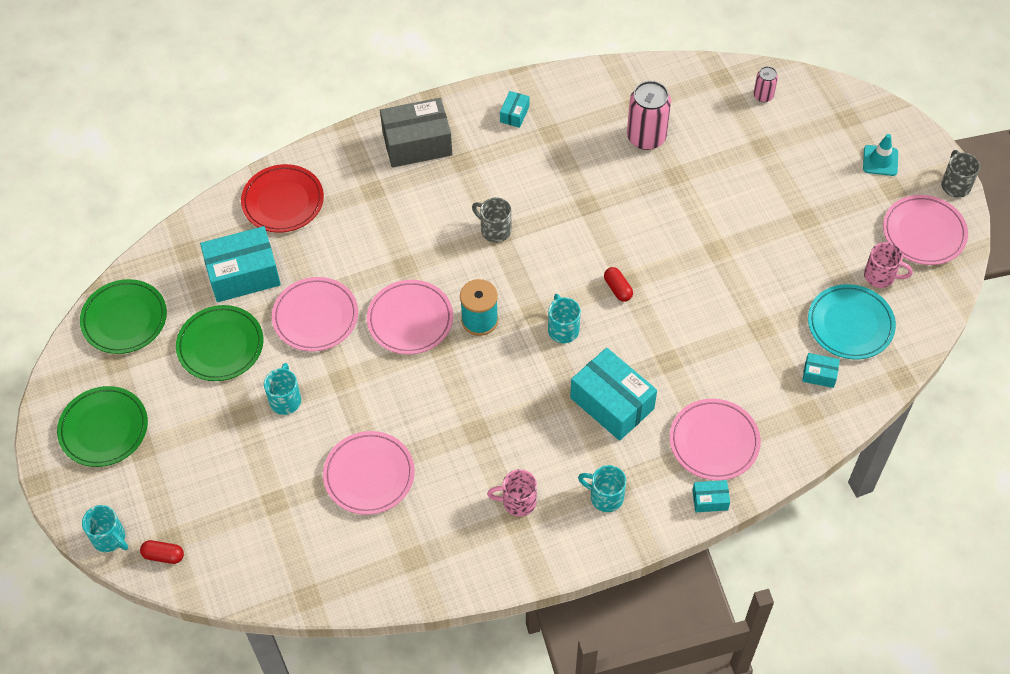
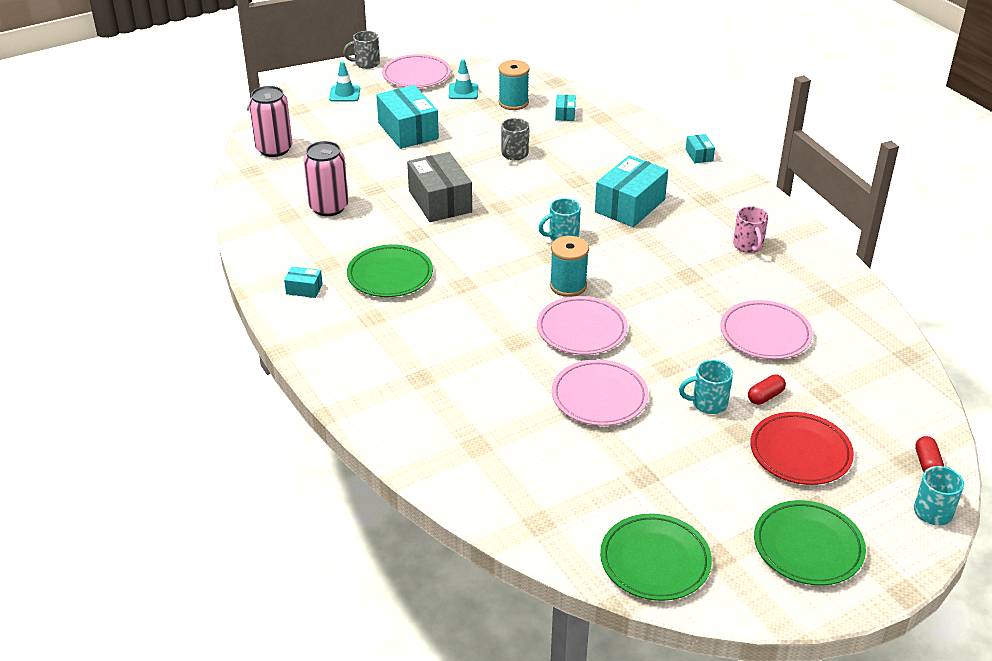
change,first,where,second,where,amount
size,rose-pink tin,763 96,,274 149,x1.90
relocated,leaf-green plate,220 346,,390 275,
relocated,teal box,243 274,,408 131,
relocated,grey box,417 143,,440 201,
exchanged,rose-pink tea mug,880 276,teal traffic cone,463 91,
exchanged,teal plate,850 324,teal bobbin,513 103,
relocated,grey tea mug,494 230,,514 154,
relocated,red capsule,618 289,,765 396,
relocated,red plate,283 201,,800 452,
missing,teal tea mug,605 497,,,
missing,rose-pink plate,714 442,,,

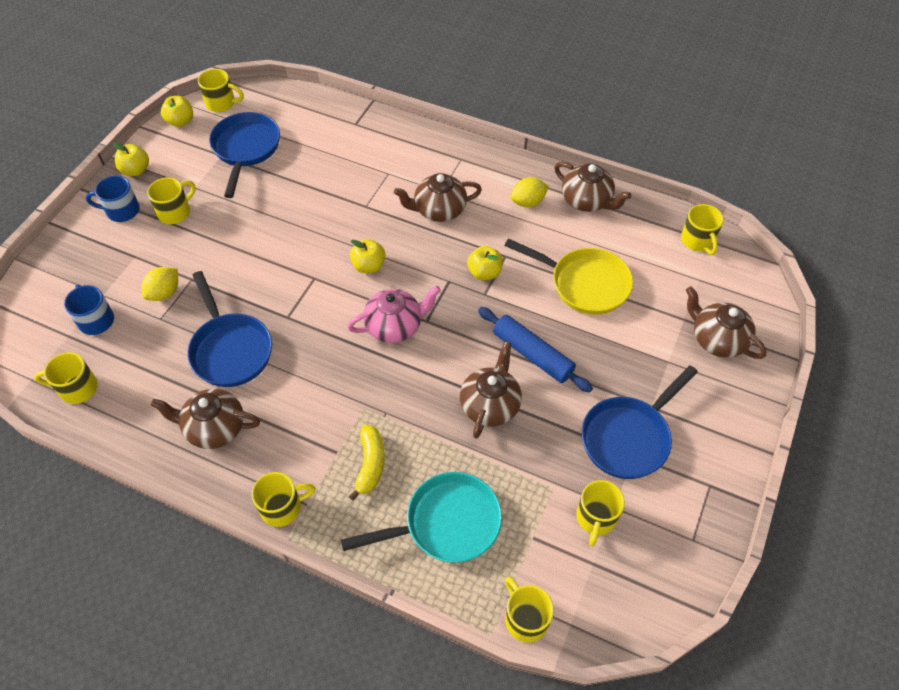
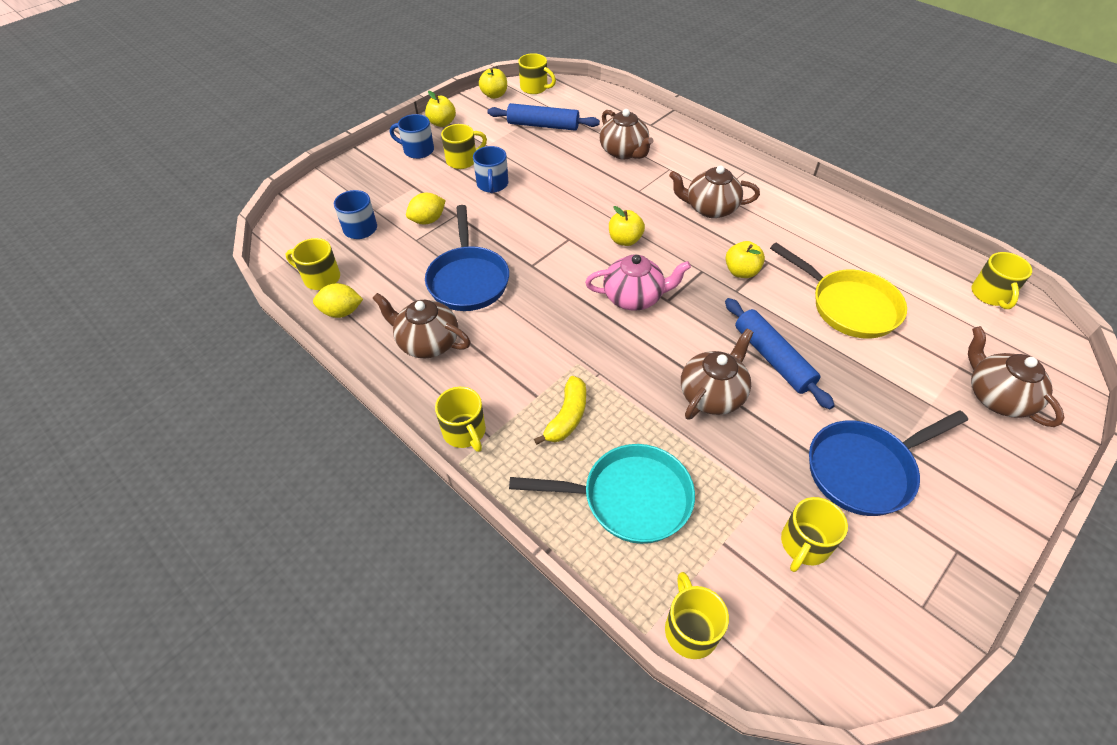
change,first,where,second,where,amount
relocated,yellow lemon,528 202,,342 312,
spun,yellow tea mug,282 507,,465 432,60 degrees clockwise
appeared,,,cobalt tea mug,492 185,
exchanged,cobalt skillet,246 149,cobalt dough roller,543 125,
relocated,dark brown china teapot,587 200,,624 152,

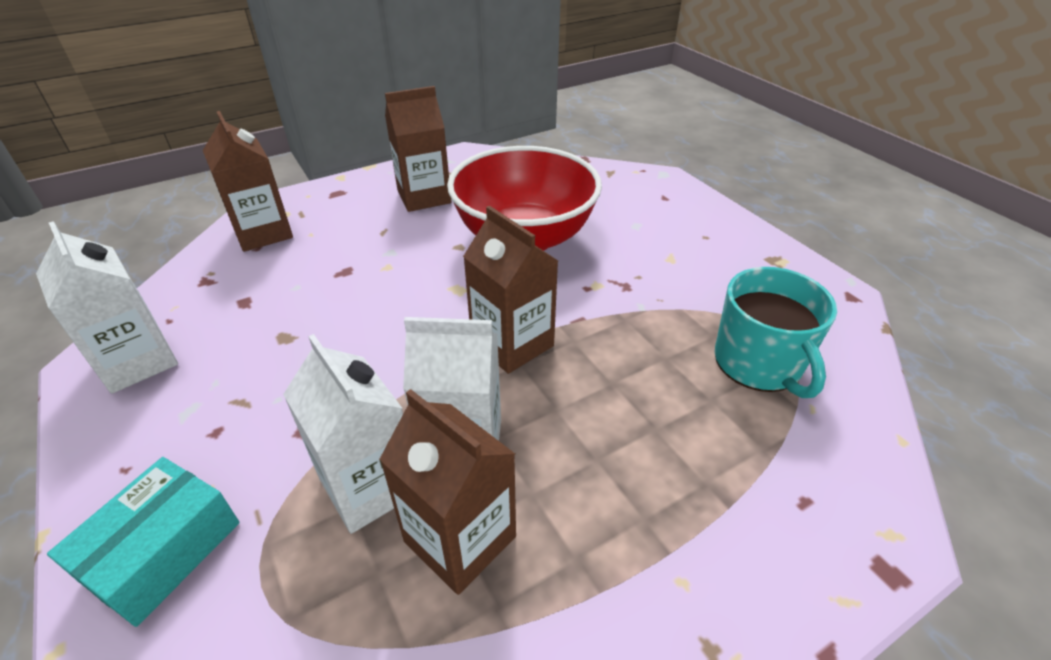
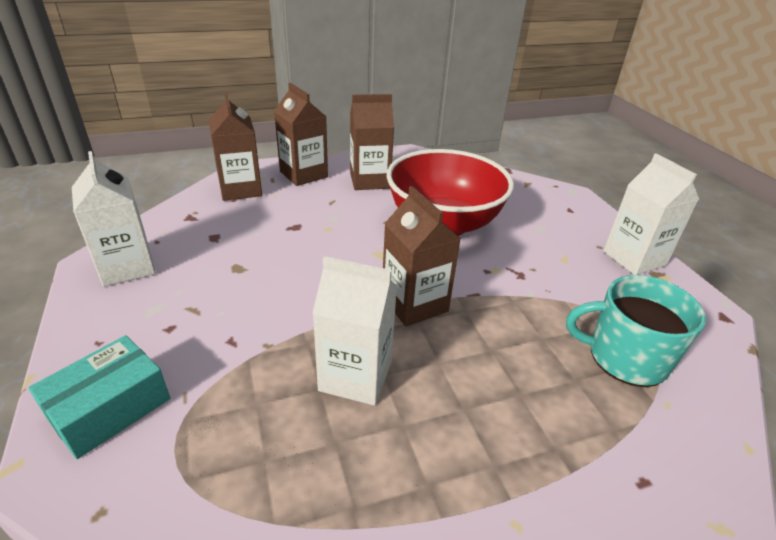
change,first,where,second,where,amount
relocated,dark brown juice carton,460 539,,303 174,
spun,teal tea mug,759 363,,625 357,105 degrees clockwise
relocated,white juice carton,369 486,,634 258,

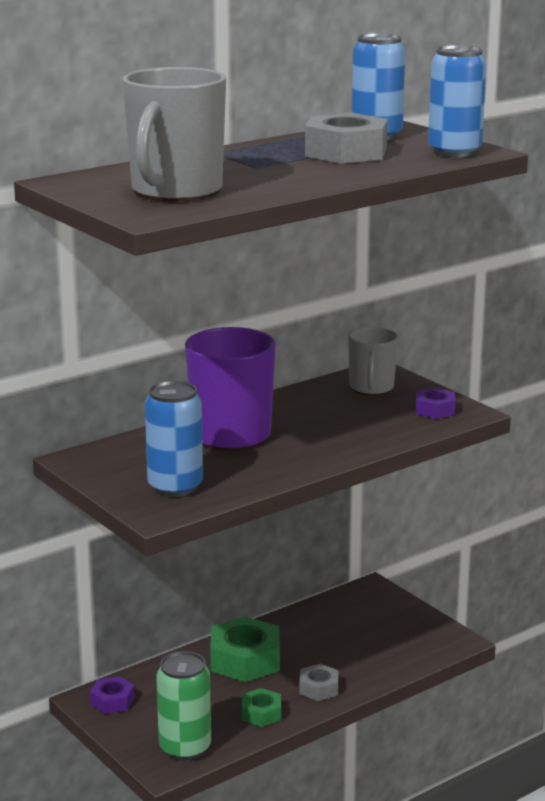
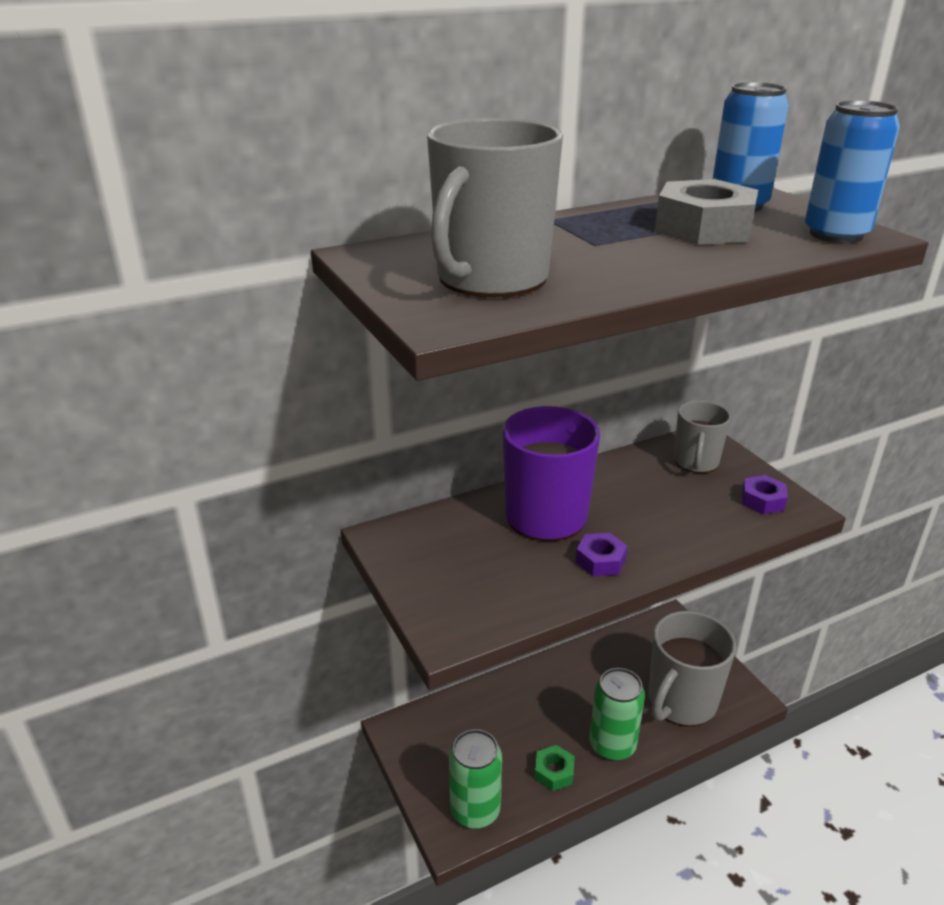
change,first,where,second,where,amount
relocated,violet hex nut,112 701,,600 561,
exchanged,grey hex nut,318 688,leaf-green tin,612 745,
appeared,,,grey tea mug,681 701,
missing,cobalt tin,175 487,,,
missing,leaf-green hex nut,245 660,,,

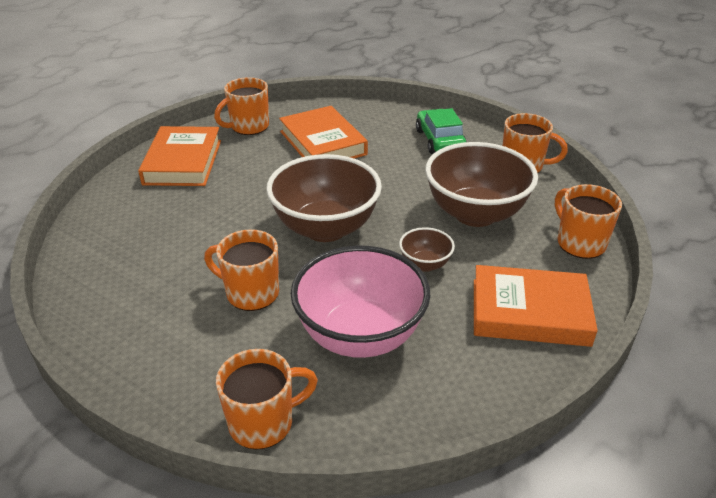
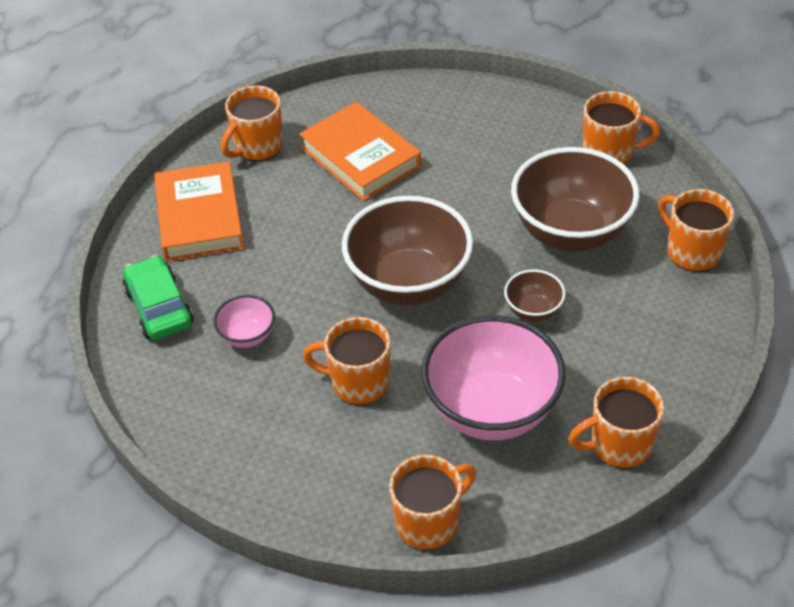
change,first,where,second,where,amount
relocated,leaf-green car,439 140,,159 307,
appeared,,,rose-pink bowl,247 336,
appeared,,,orange tea mug,619 445,
missing,orange hardcover,529 312,,,

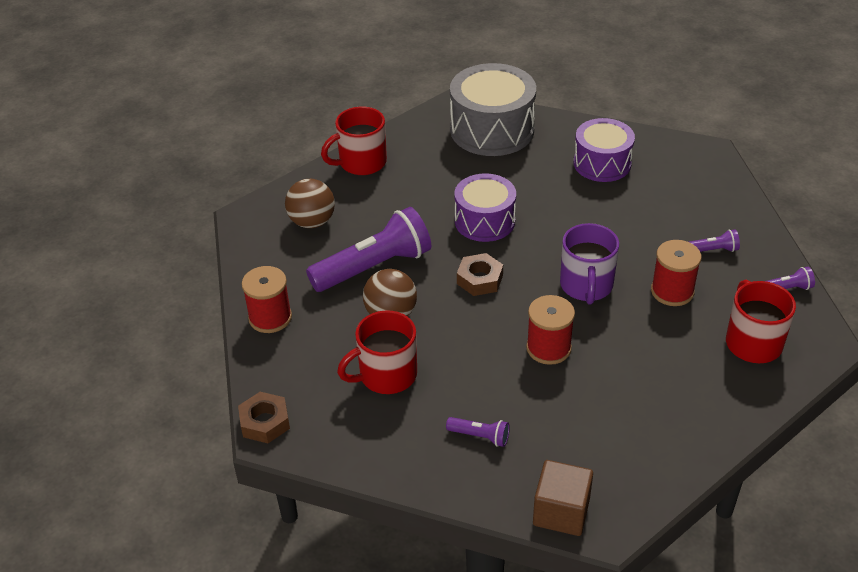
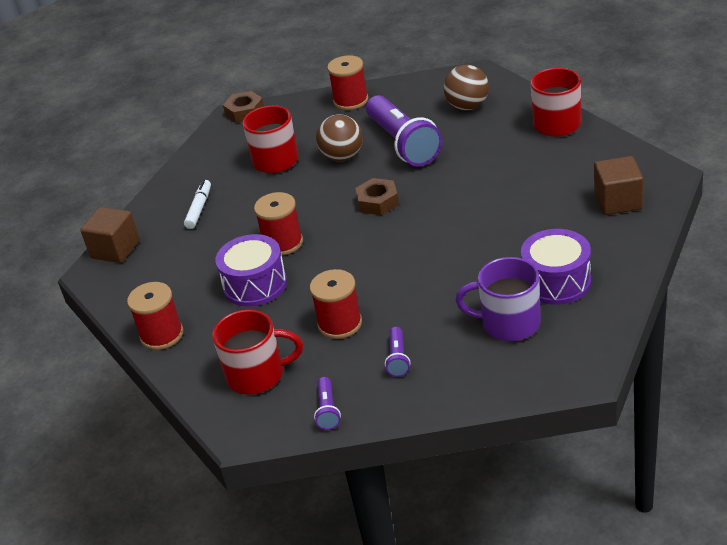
change,first,where,second,where,amount
appeared,,,red bobbin,162 335,
exchanged,violet pocket torch,480 436,white marker pen,199 208,
relocated,violet snare drum,484 221,,255 284,
relocated,violet tea mug,586 286,,509 323,
exchanged,grey snare drum,492 130,dark brown solid cube,618 201,

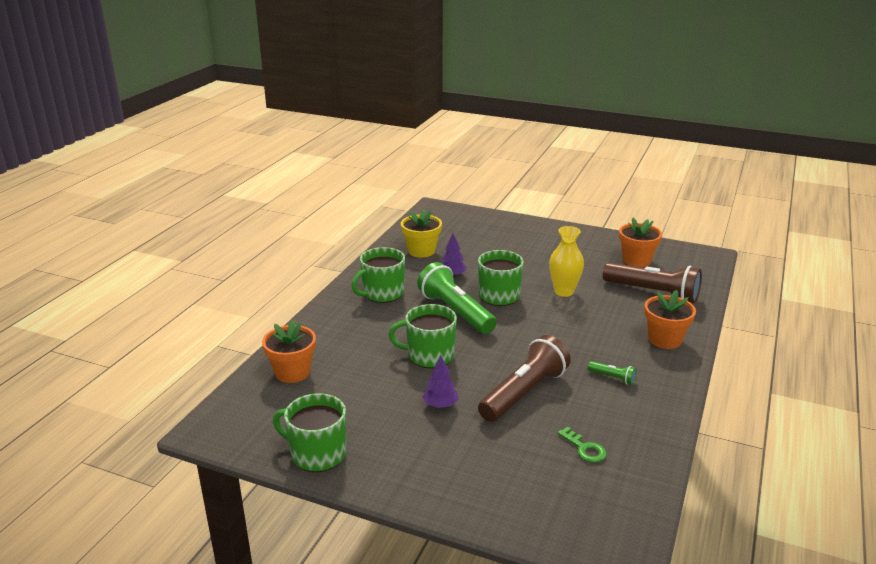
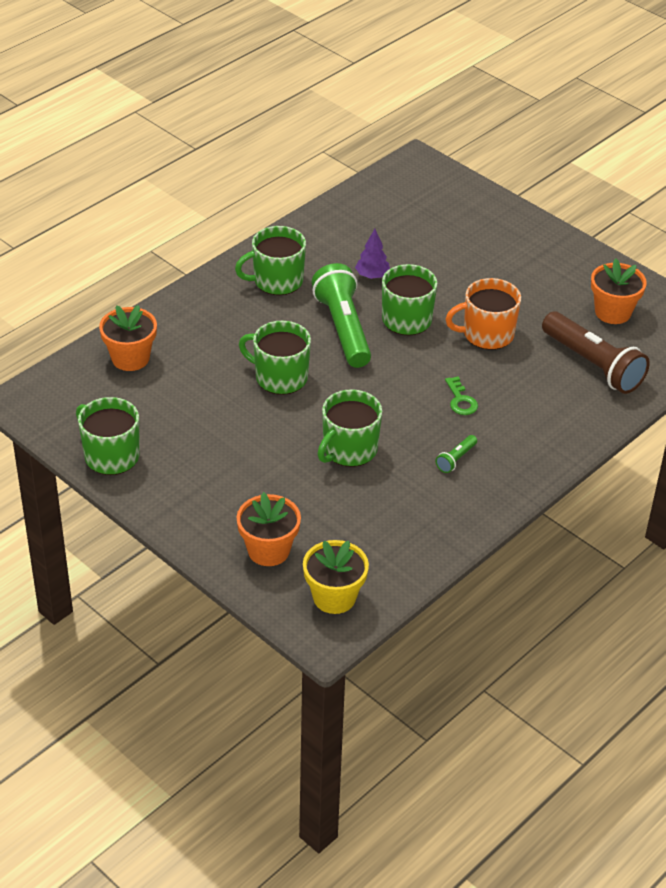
change,first,where,second,where,amount
relocated,orange plant pot,664 339,,268 550,
relocated,yellow plant pot,421 251,,334 597,
exchanged,dark brown pocket torch,524 393,leaf-green tea mug,349 450,
spun,leaf-green pocket torch,612 378,,456 459,75 degrees clockwise
relocated,leaf-green door key,584 448,,461 400,
exchanged,yellow flower vase,564 292,orange tea mug,487 334,
missing,violet fir tree,440 405,,,

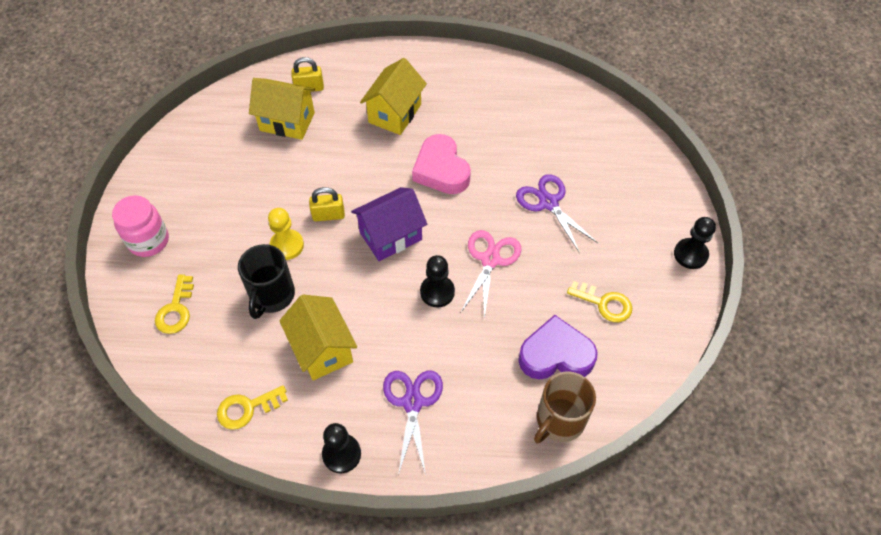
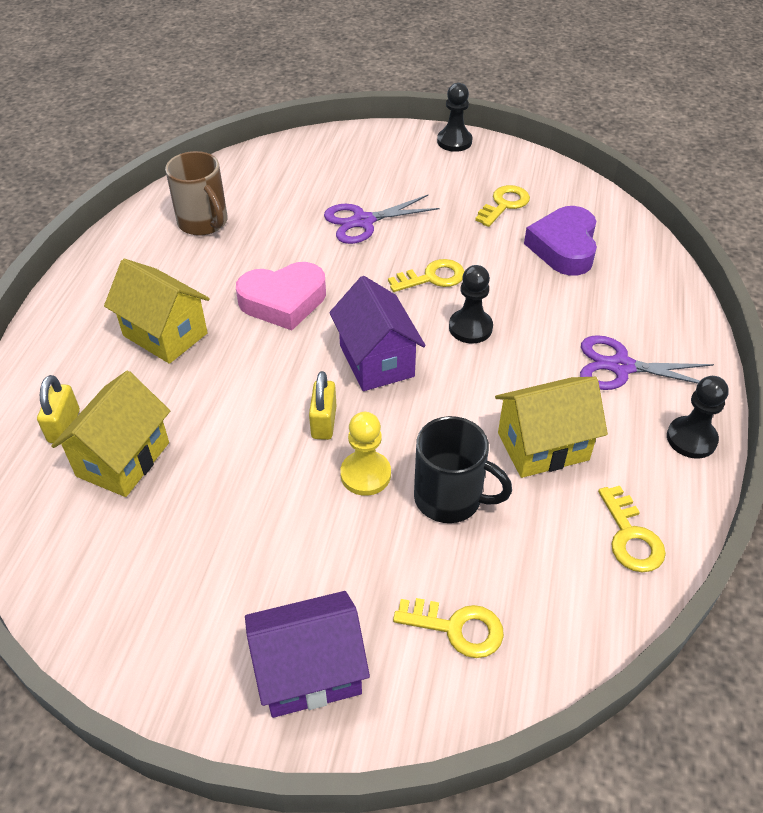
change,first,where,second,where,amount
relocated,dark brown tea mug,559 420,,204 222,
exchanged,rose-pink jar,149 241,violet house,309 672,
exchanged,rose-pink shears,490 260,yellow door key,432 277,

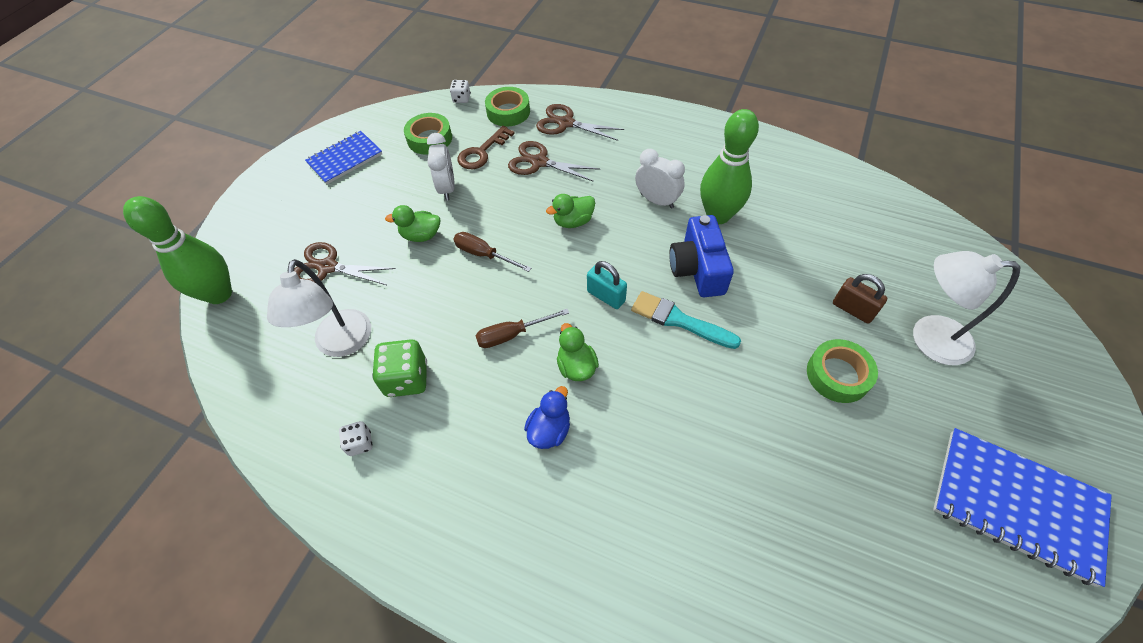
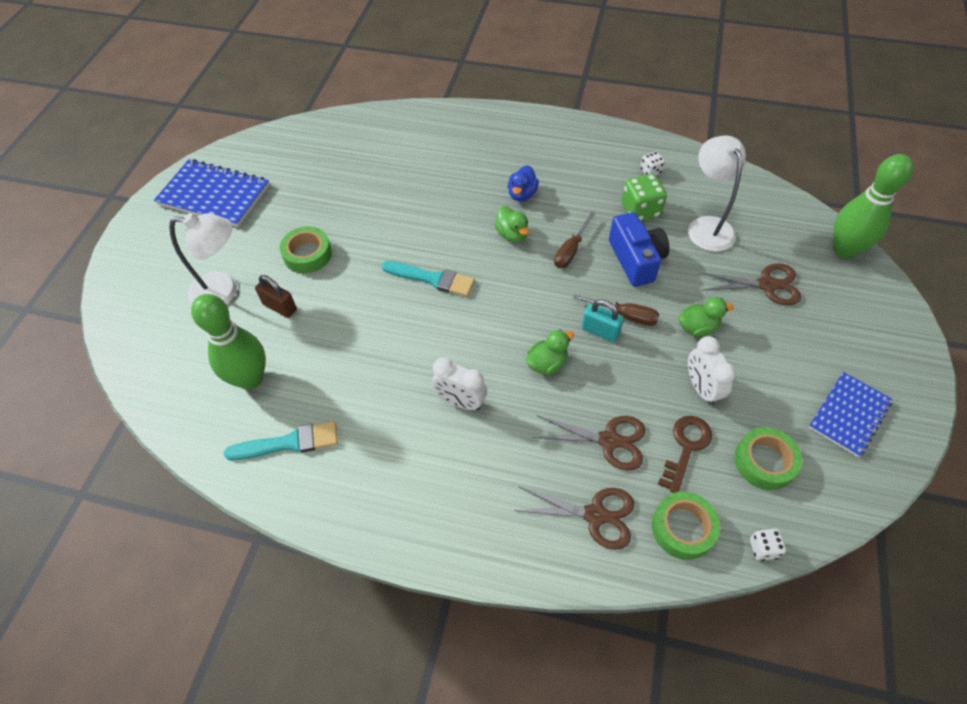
change,first,where,second,where,amount
relocated,leaf-green bowling pin,718 215,,250 379,
appeared,,,teal brush,289 443,
spun,dark brown flat screwdriver,512 335,,571 250,150 degrees clockwise
relocated,teal lock,606 296,,600 331,
relocated,cobalt compact camera,698 269,,636 260,

